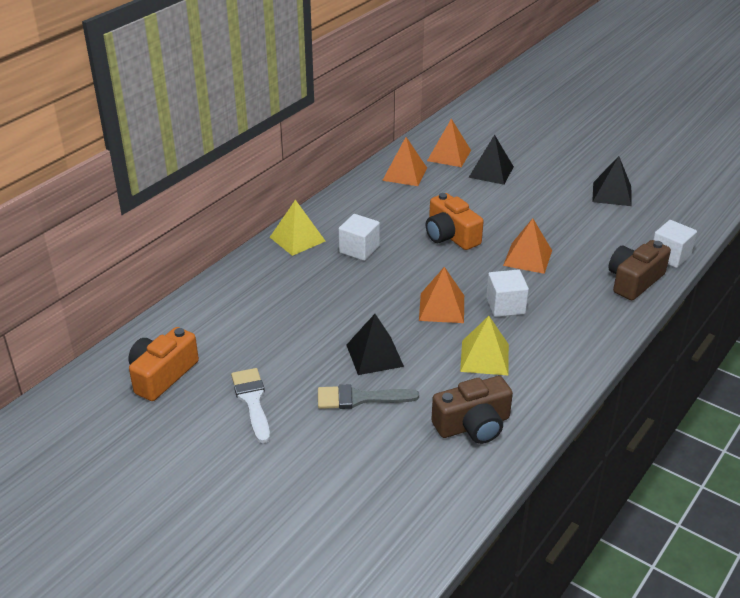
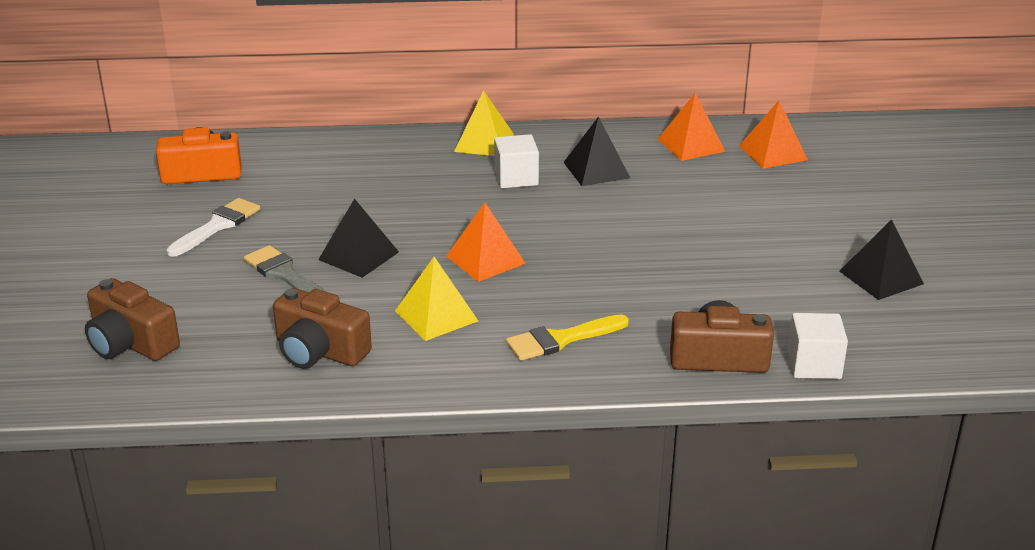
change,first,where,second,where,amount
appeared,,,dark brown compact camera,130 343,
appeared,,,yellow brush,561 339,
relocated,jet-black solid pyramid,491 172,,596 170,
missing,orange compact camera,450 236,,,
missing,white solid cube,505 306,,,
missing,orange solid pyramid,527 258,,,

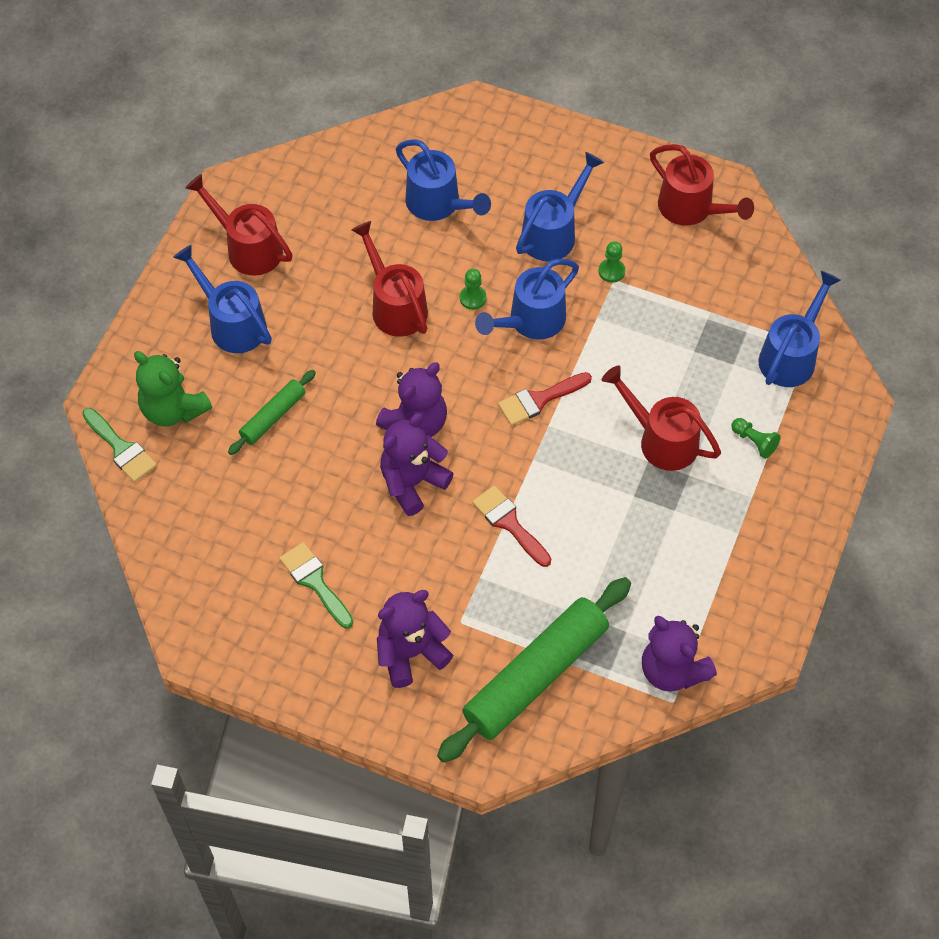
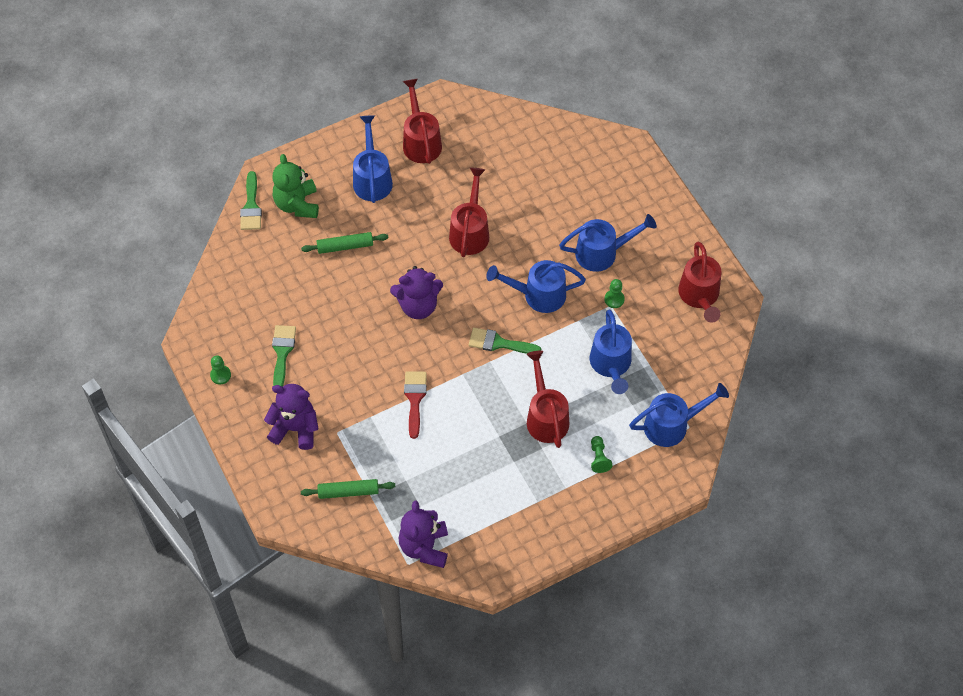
change,first,where,second,where,amount
relocated,leaf-green pawn,473 298,,220 375,
size,leaf-green dough roller,535 675,,348 491,x0.50
colour,red brush,539 400,leaf-green brush,499 343,
relocated,cobalt watering can,439 205,,611 365,
missing,violet teddy,412 482,,,

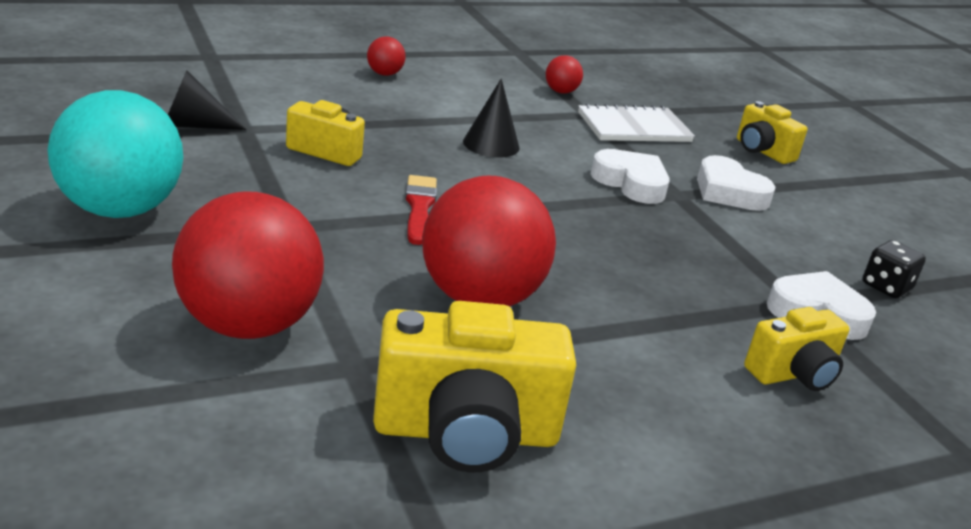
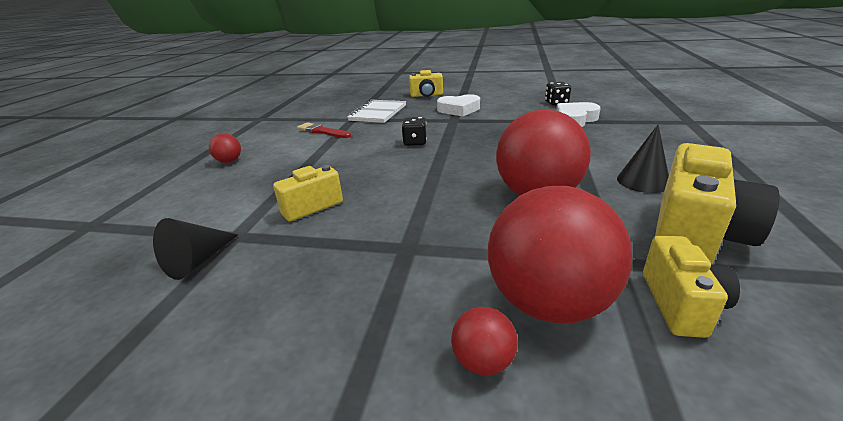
change,first,where,second,where,amount
relocated,red brush,419 207,,322 131,
appeared,,,jet-black dice,415 142,
relocated,red sphere,561 92,,483 361,
relocated,jet-black cone shape,491 144,,643 181,
relocated,yellow compact camera,793 374,,680 304,
missing,teal sphere,120 209,,,
missing,white heart,631 183,,,

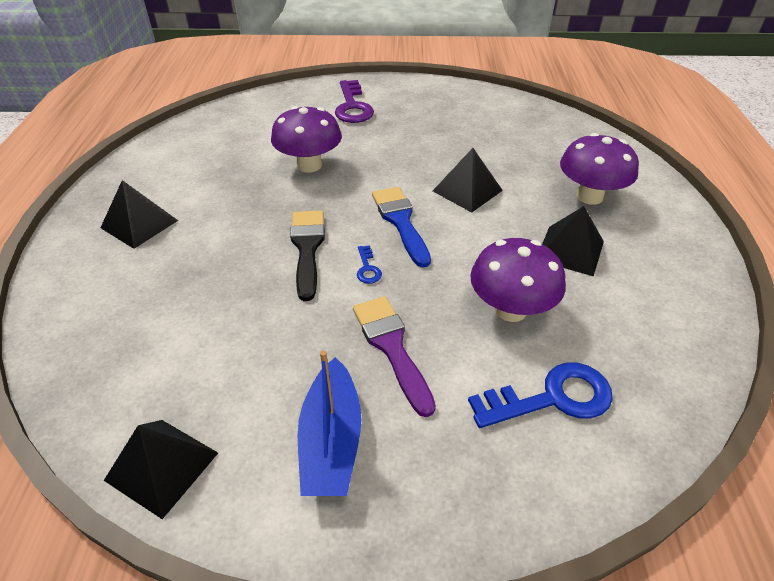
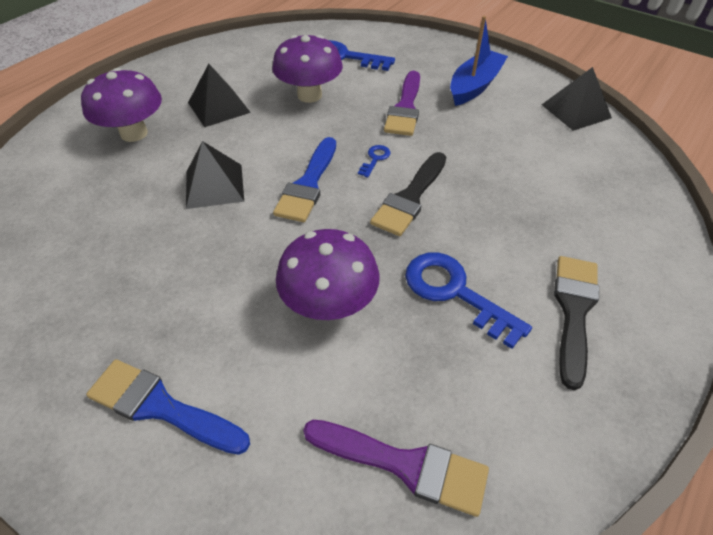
change,first,where,second,where,amount
exchanged,violet door key,352 106,cobalt brush,161 407,
appeared,,,violet brush,404 465,
appeared,,,cobalt door key,455 292,
exchanged,jet-black solid pyramid,139 224,jet-black brush,574 311,

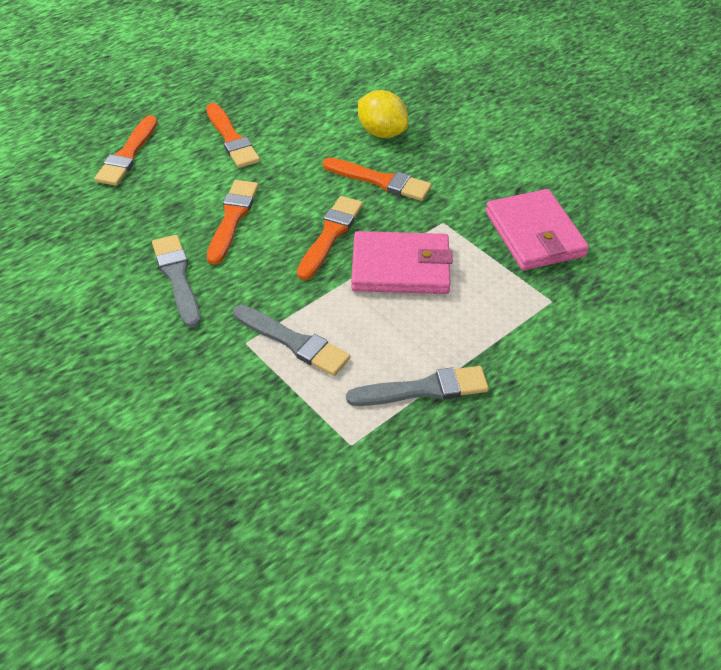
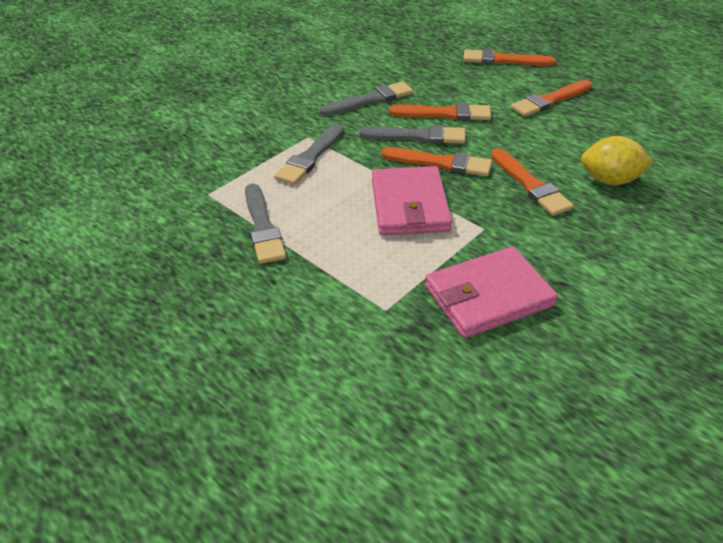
change,first,where,second,where,amount
appeared,,,grey brush,418 136,
spun,orange brush,380 181,,530 185,45 degrees counterclockwise
spun,yellow lemon,382 132,,610 180,60 degrees clockwise

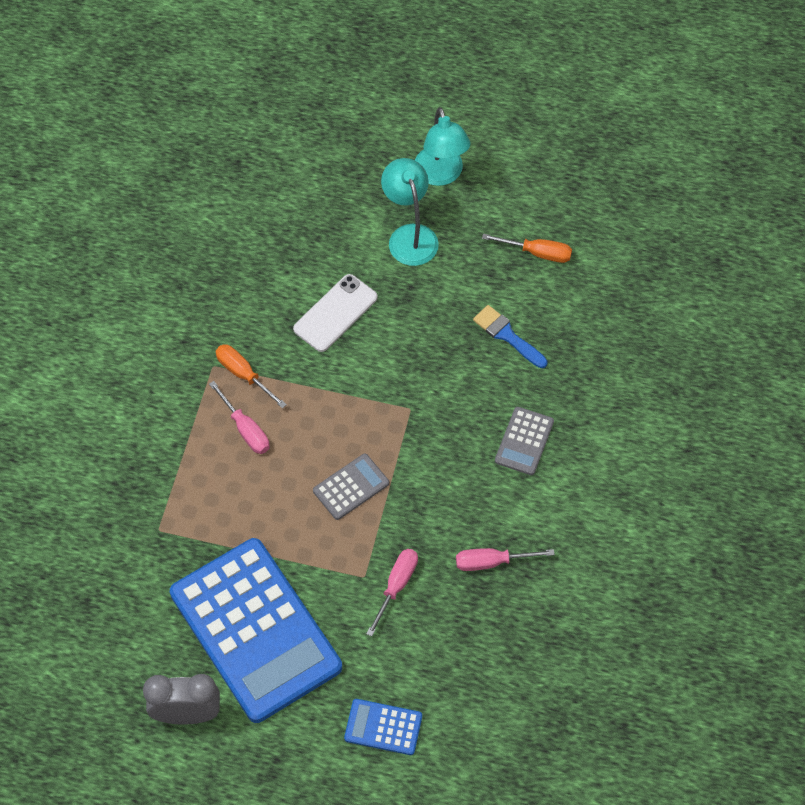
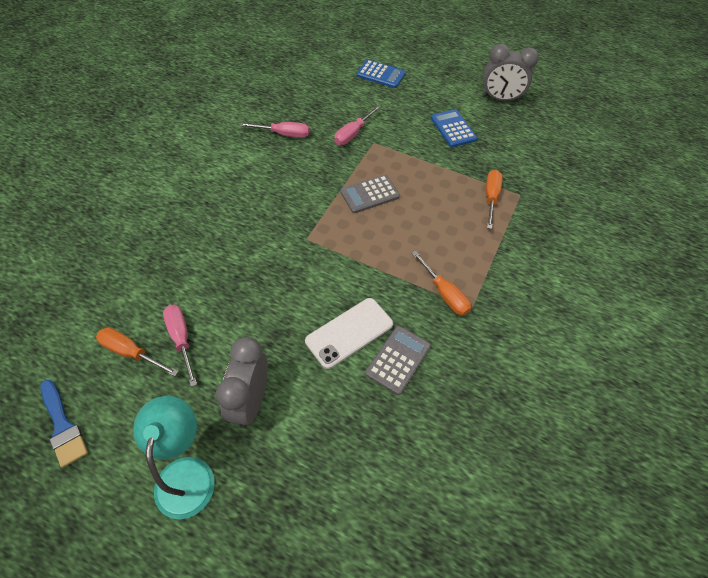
change,first,where,second,where,amount
relocated,cobalt brush,507 335,,63 426,
relocated,rose-pink flat screwdriver,245 429,,181 339,
exchanged,teal desk lamp,410 236,grey clock,250 401,
relocated,grey adding machine,524 441,,398 360,
size,cobalt adding machine,255 630,,453 128,x0.41
appeared,,,orange flat screwdriver,490 198,

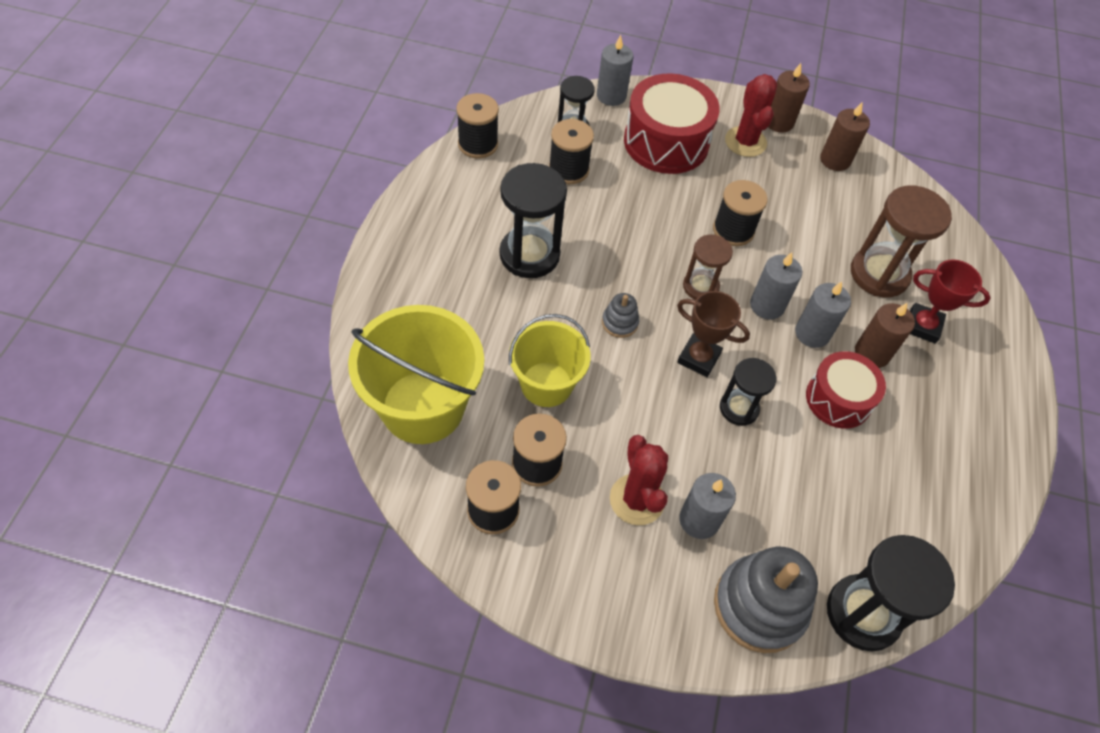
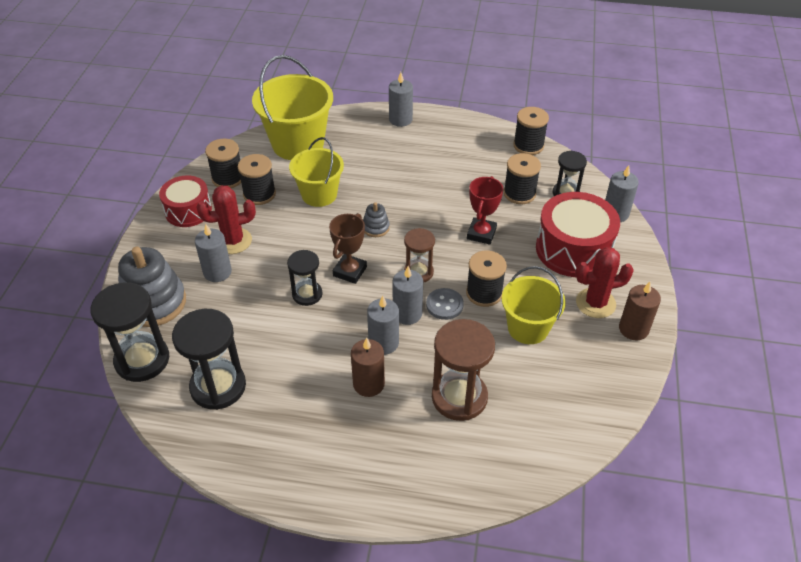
change,first,where,second,where,amount
relocated,red snare drum,838 399,,188 211,
relocated,jet-black sand timer,529 255,,218 386,
appeared,,,grey candle,400 119,
appeared,,,grey shirt button,444 305,
relocated,red award cup,922 326,,481 233,
appeared,,,yellow sand bucket,528 328,
missing,dark brown candle,835 160,,,

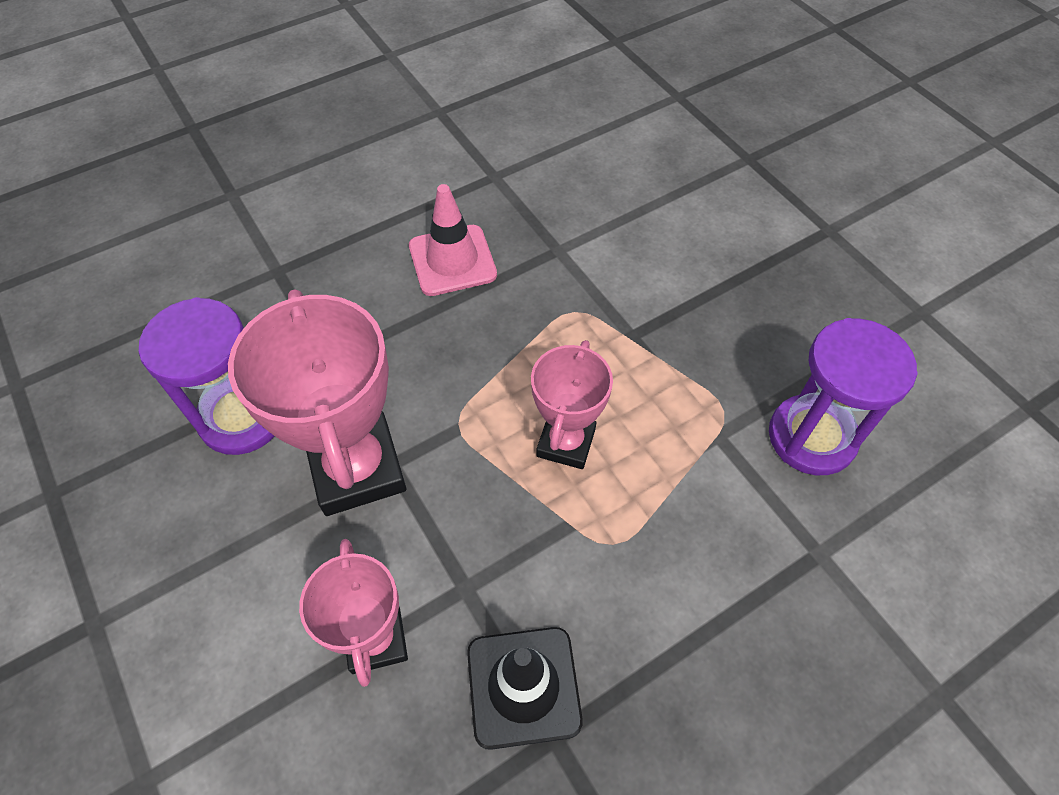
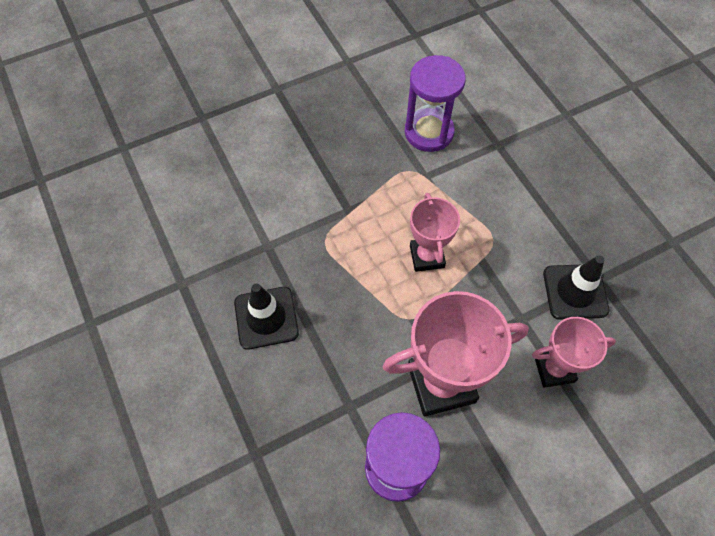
change,first,where,second,where,amount
colour,rose-pink traffic cone,452 260,jet-black traffic cone,266 318,
spun,rose-pink award cup,566 443,,427 256,60 degrees clockwise

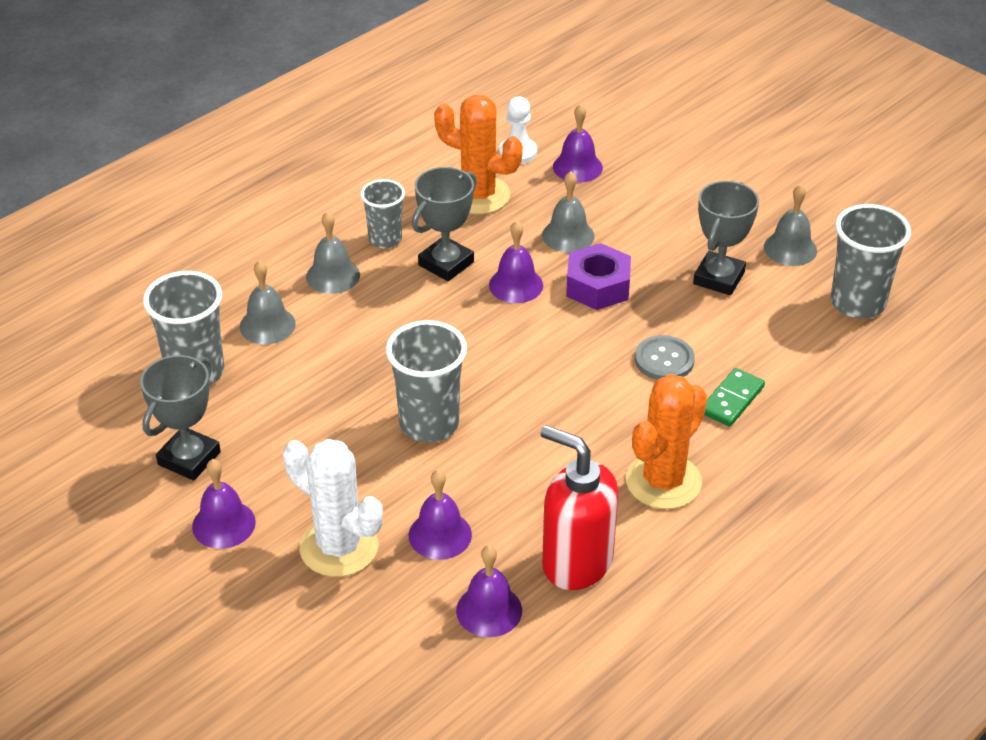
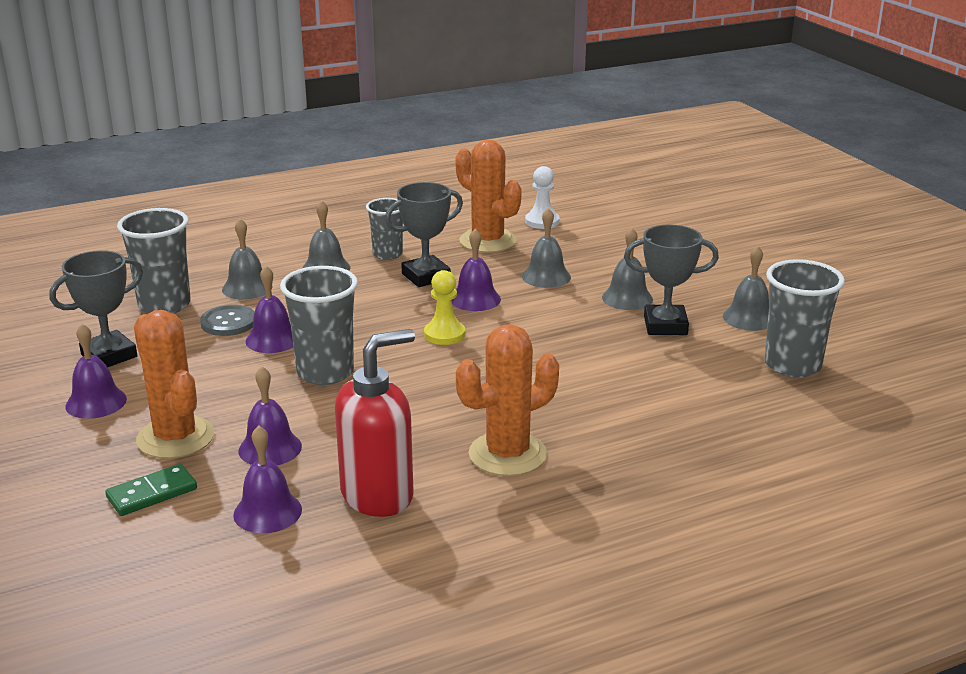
change,first,where,second,where,amount
relocated,leaf-green domino tile,732 400,,152 493,
colour,white saguaro cactus,339 547,orange saguaro cactus,175 438,
relocated,grey shirt button,664 360,,228 322,
relocated,violet school bell,577 167,,272 339,
spun,red soap pump,576 562,,378 495,90 degrees clockwise
appeared,,,yellow pawn,444 334,
appeared,,,grey school bell,627 298,
spun,grey award cup,719 278,,665 326,45 degrees clockwise
missing,violet hex nut,598 286,,,

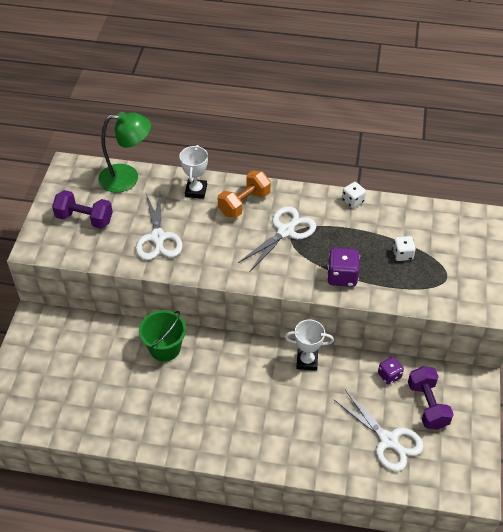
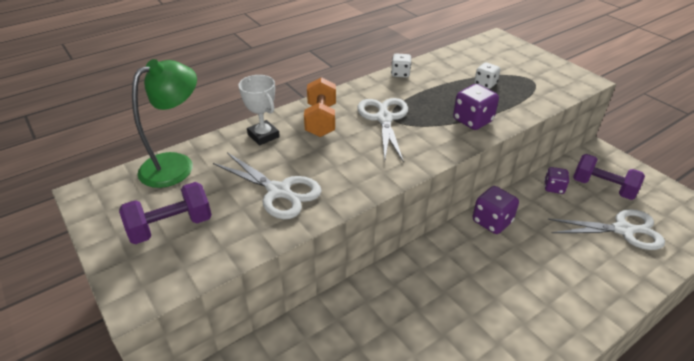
change,first,where,second,where,amount
exchanged,white award cup,307 361,violet dice,492 221,
missing,leaf-green sand bucket,165 348,,,

